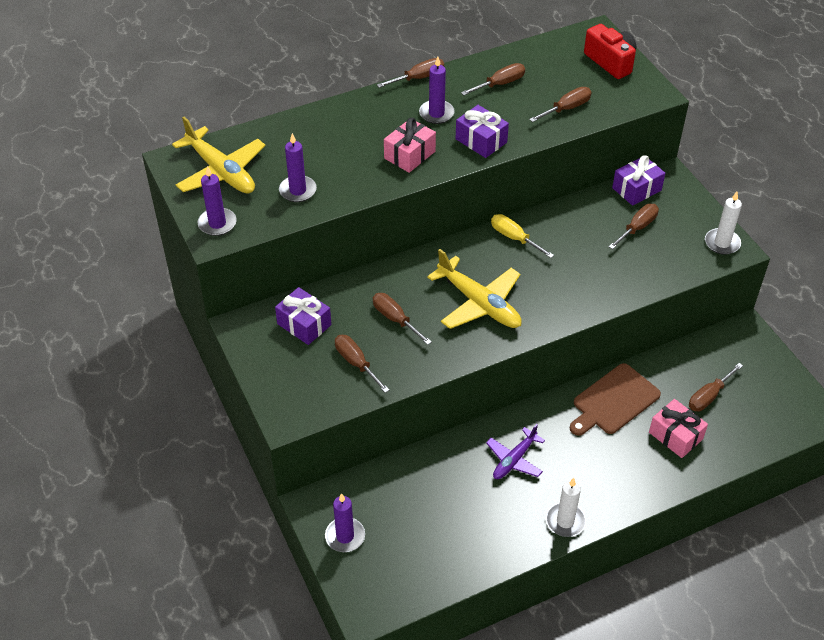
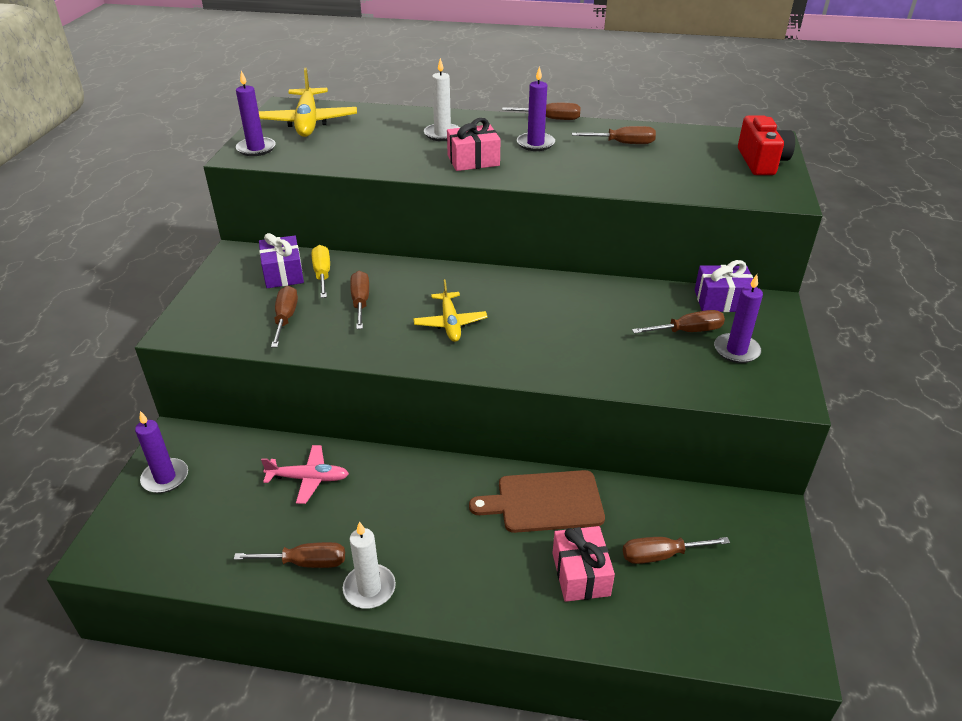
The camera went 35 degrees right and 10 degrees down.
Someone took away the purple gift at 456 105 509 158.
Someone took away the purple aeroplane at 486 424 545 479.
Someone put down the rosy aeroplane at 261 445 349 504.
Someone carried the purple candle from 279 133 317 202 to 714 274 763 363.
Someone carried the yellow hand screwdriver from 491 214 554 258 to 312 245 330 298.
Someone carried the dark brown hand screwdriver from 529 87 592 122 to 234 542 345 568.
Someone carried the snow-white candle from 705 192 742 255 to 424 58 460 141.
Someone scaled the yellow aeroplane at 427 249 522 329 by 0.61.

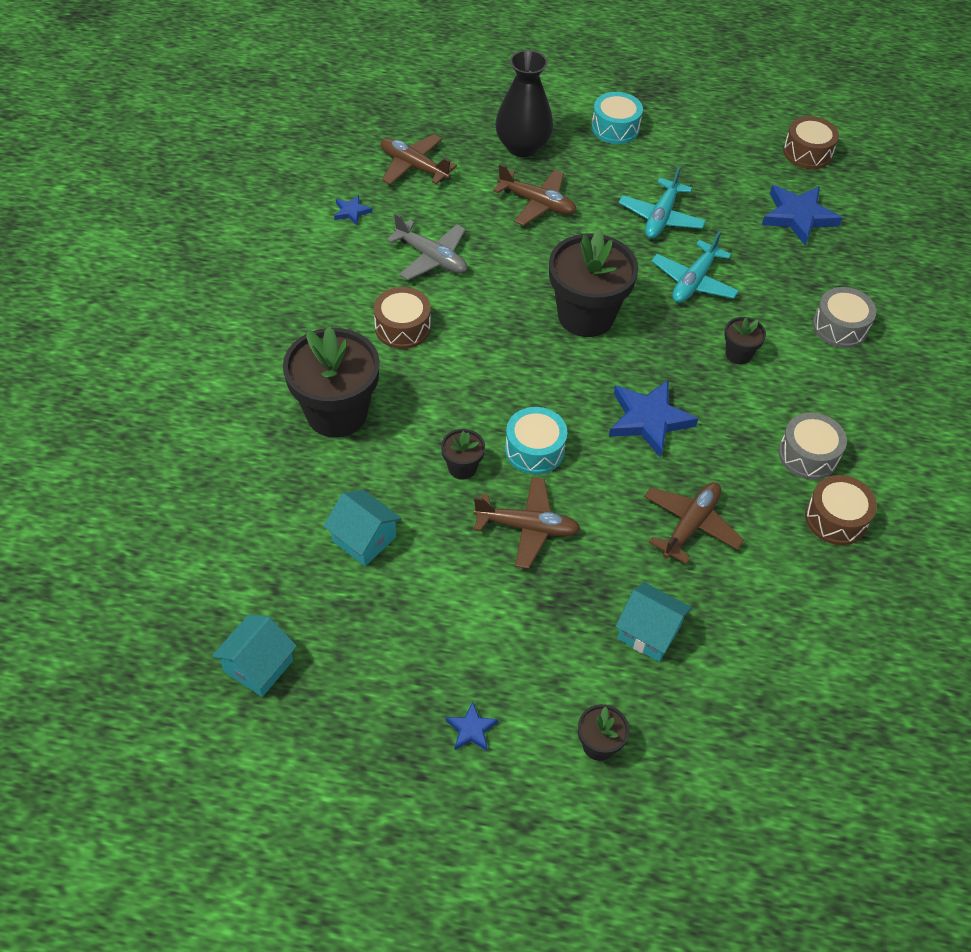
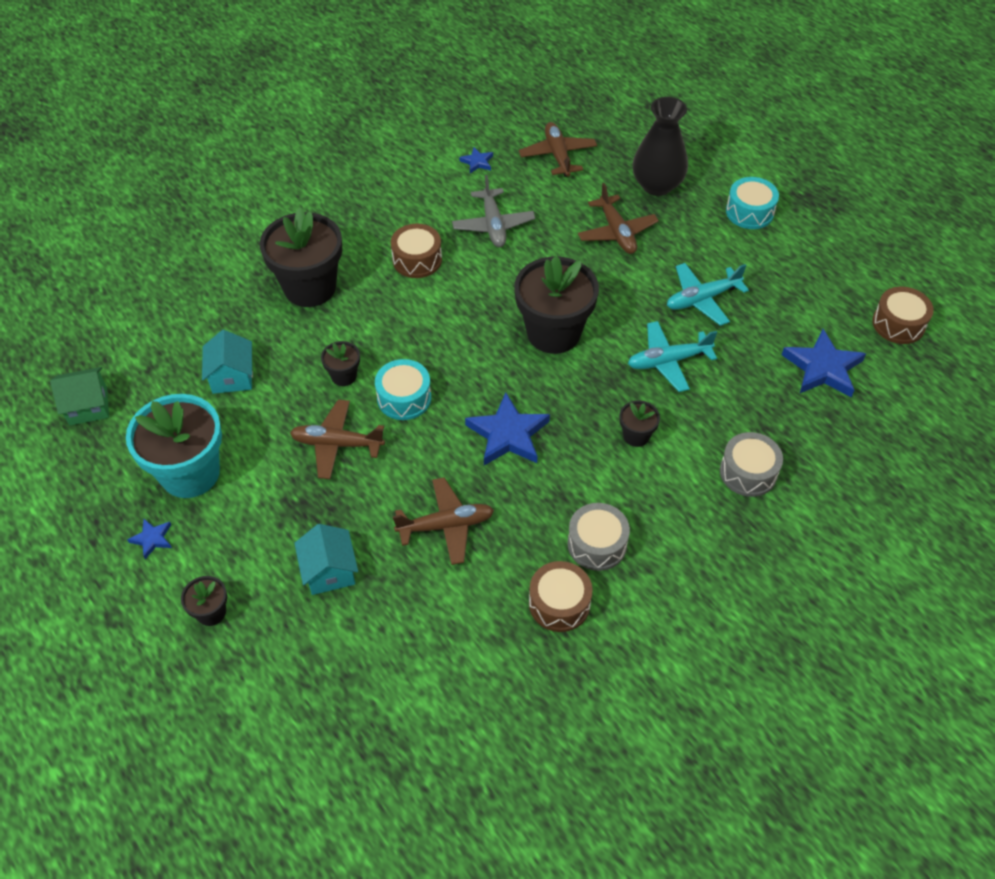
The camera went 45 degrees right and 0 degrees up.
Someone put down the turquoise flower pot at 126 394 222 498.
Someone repainted the turquoise house at 212 615 297 697, which became the leaf-green house at 50 367 109 426.
Someone rotated the dark brown aeroplane at 473 477 581 569 by 135 degrees clockwise.

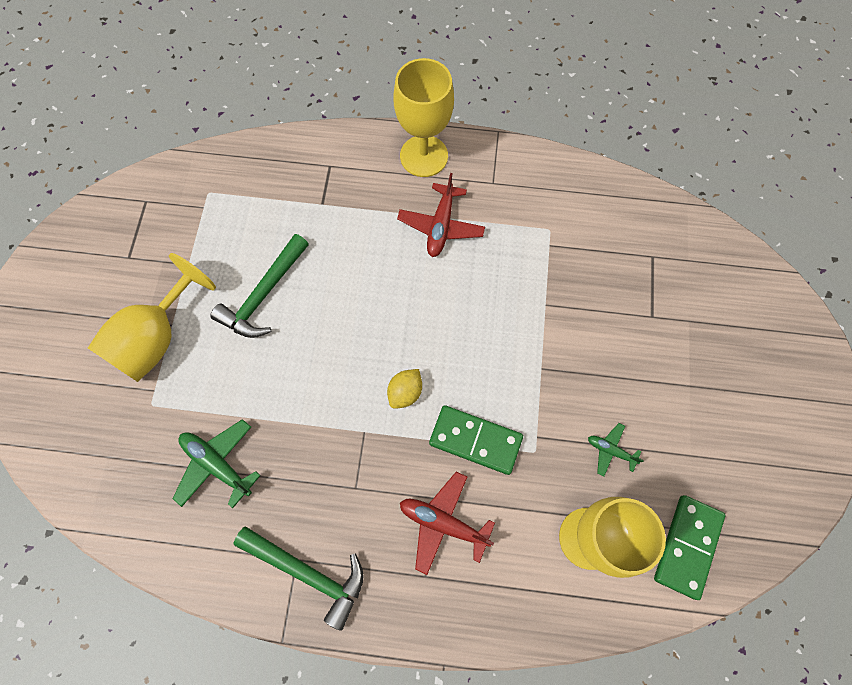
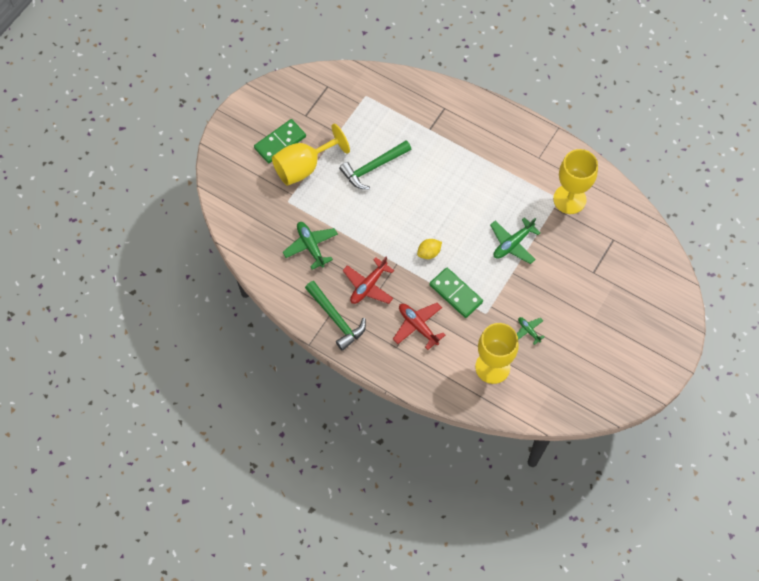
The camera went 25 degrees right and 5 degrees down.
Someone put down the leaf-green aeroplane at 490 217 541 264.
Someone carried the yellow goblet from 394 58 454 177 to 553 149 598 214.
Someone carried the red aeroplane from 397 173 485 257 to 343 257 394 304.
Someone carried the leaf-green domino piece from 654 495 725 600 to 254 119 306 163.

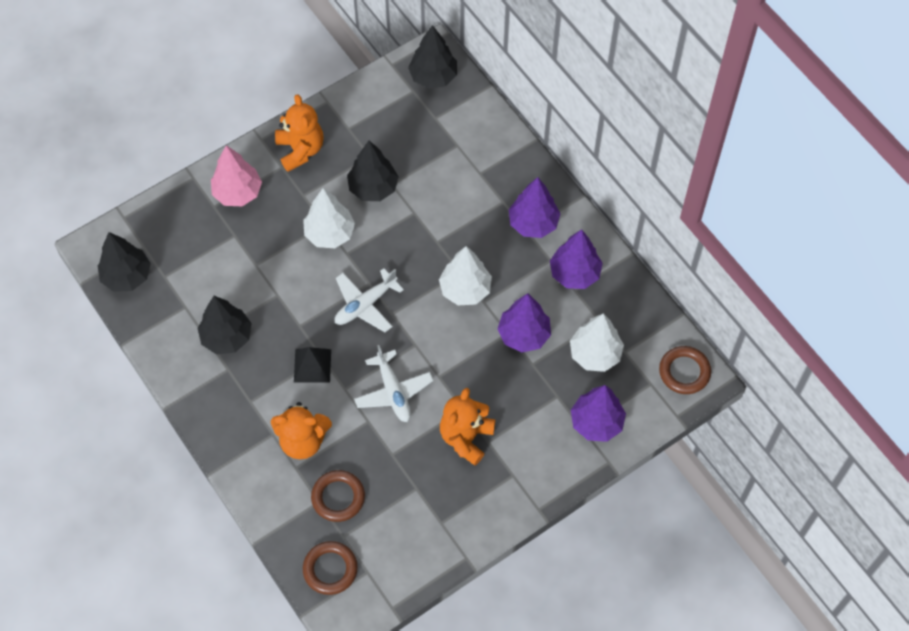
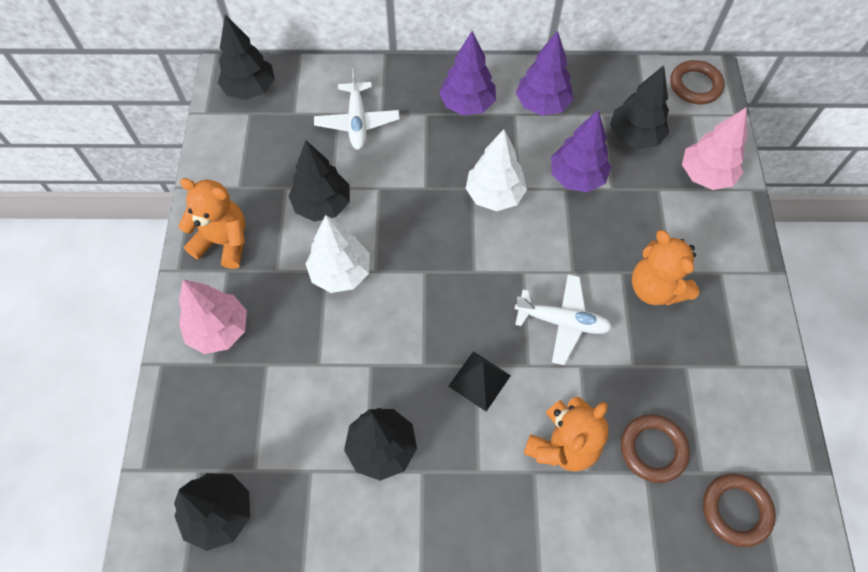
The camera went 55 degrees left and 0 degrees up.
Someone carried the snow-white aeroplane from 335 268 404 332 to 314 68 400 150.
Someone repainted the snow-white toy tree at 570 313 624 372, which became the ebony toy tree at 610 65 669 149.
Someone repainted the purple toy tree at 571 385 626 442, which became the rosy toy tree at 682 107 747 190.

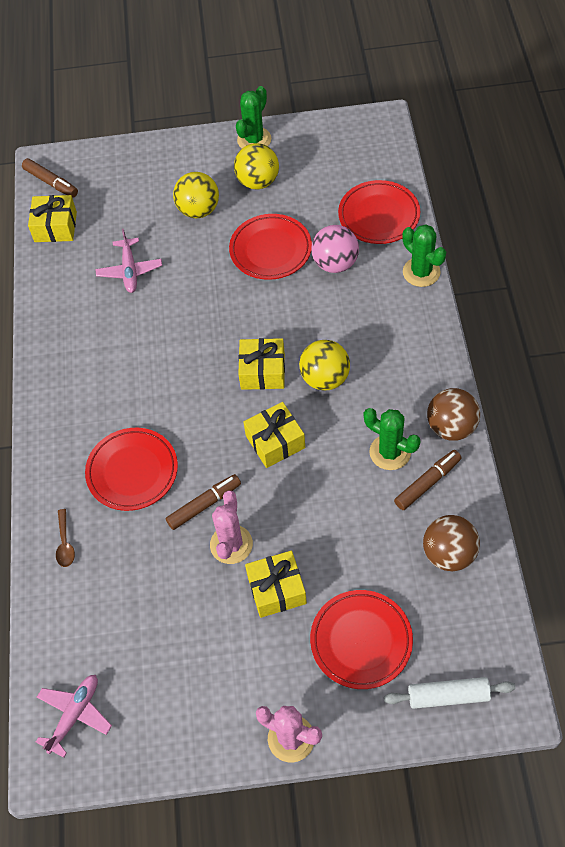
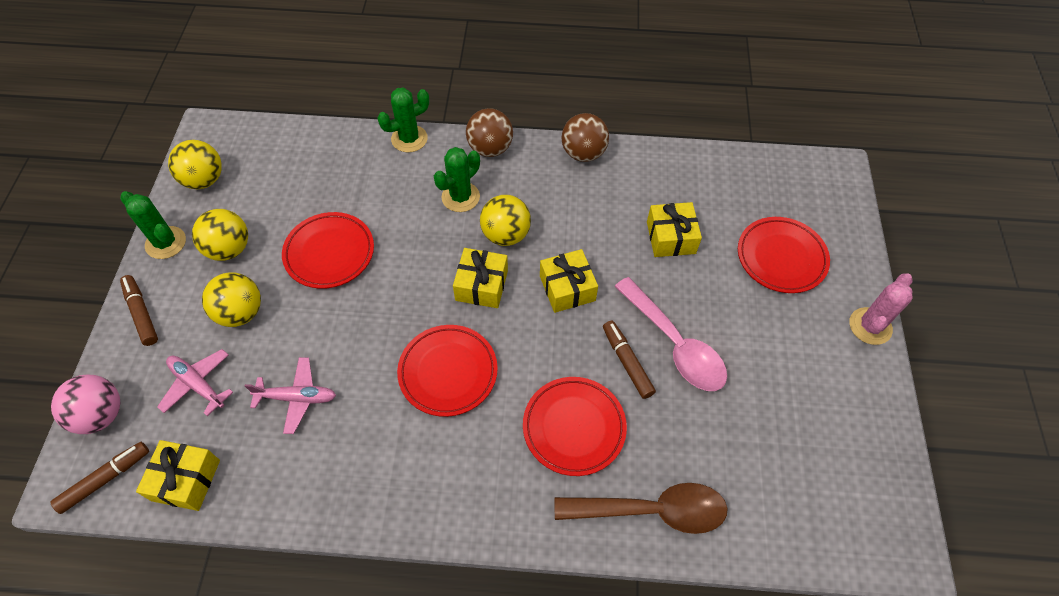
The camera went 85 degrees left and 0 degrees up.
Someone took away the snow-white rolling pin at 384 677 515 709.
Someone put down the yellow ball at 168 140 222 189.
Someone carried the rosy aeroplane from 36 675 112 758 to 157 349 233 416.
Someone carried the yellow gift from 245 551 307 618 to 647 202 702 257.
Someone carried the rosy ball from 311 225 359 273 to 51 374 120 434.
Someone carried the red dinner plate from 338 180 420 244 to 397 325 498 417.
Someone carried the leaf-green cactus from 364 408 420 470 to 434 147 480 212.
Someone carried the dark brown marker from 394 450 462 510 to 120 275 158 346.
Someone carried the dark brown ball from 423 515 480 571 to 466 108 513 157.
Someone swapped the rosy cactus at 210 490 253 564 for the rosy teaspoon at 614 277 727 391.
Someone scaled the dark brown teaspoon at 56 509 75 567 by 2.29.

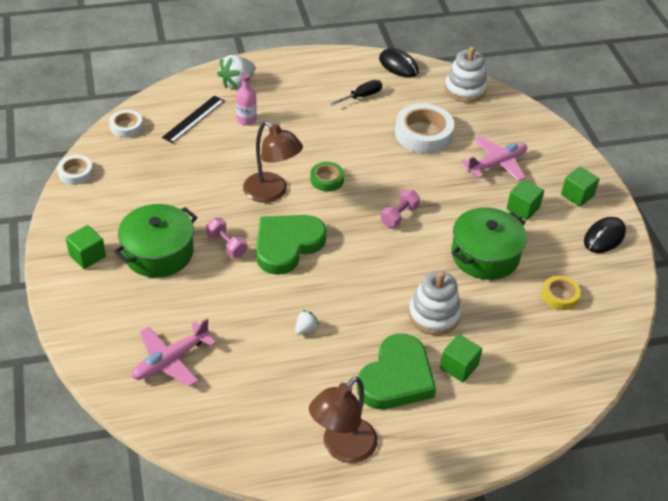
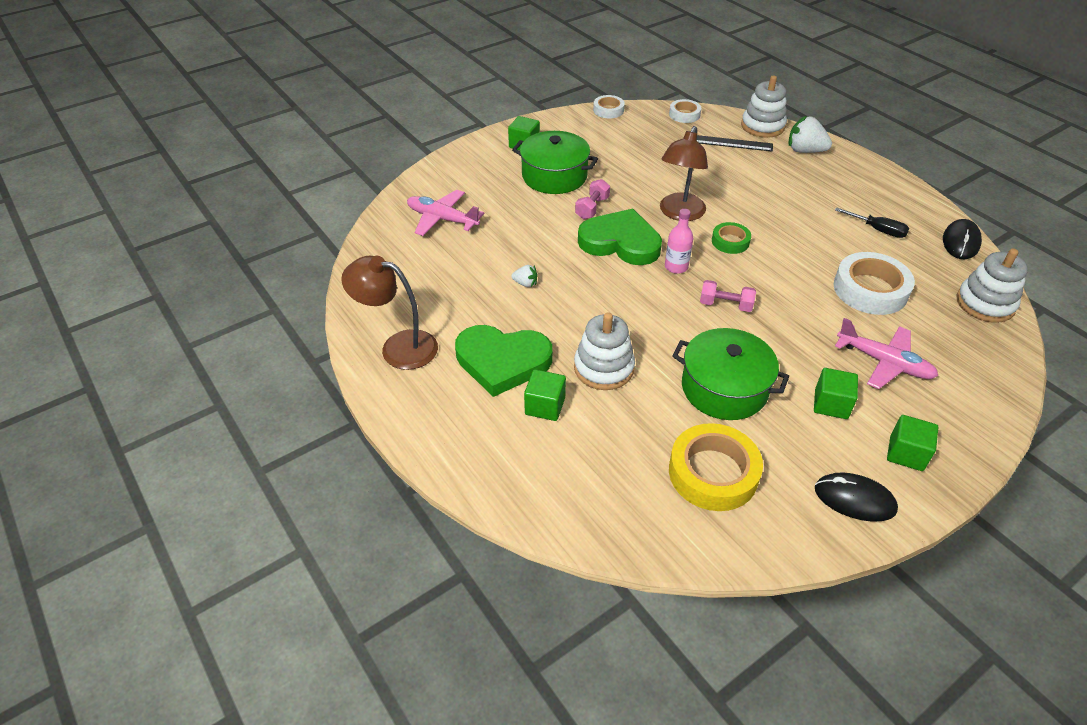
The camera went 70 degrees right and 0 degrees up.
Someone put down the snow-white ring stacker at 741 75 787 138.
Someone carried the rosy bottle from 236 73 257 125 to 665 209 693 274.
Someone scaled the yellow tape at 541 276 581 310 by 1.80.

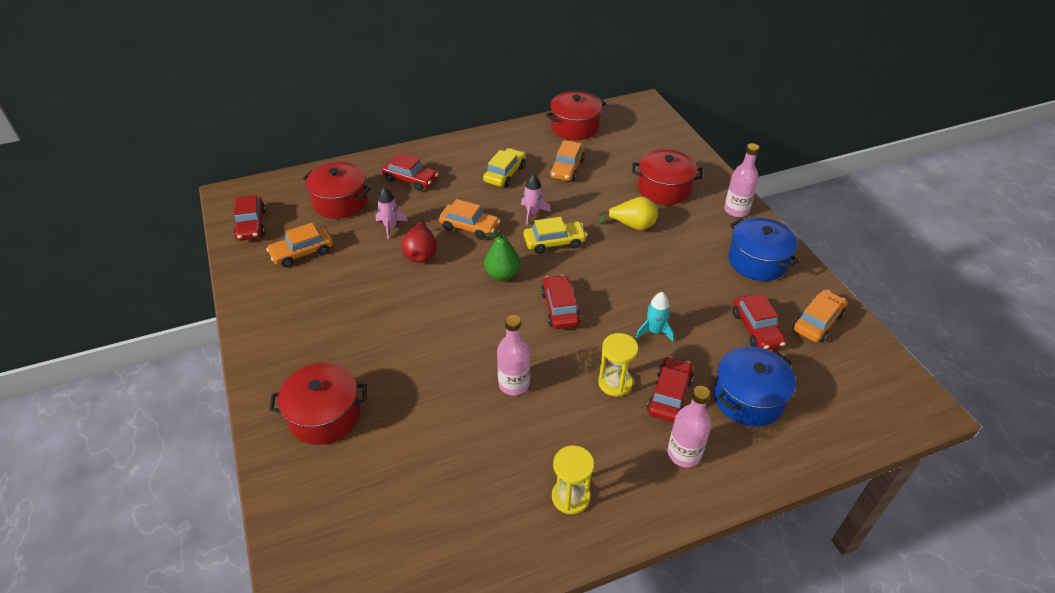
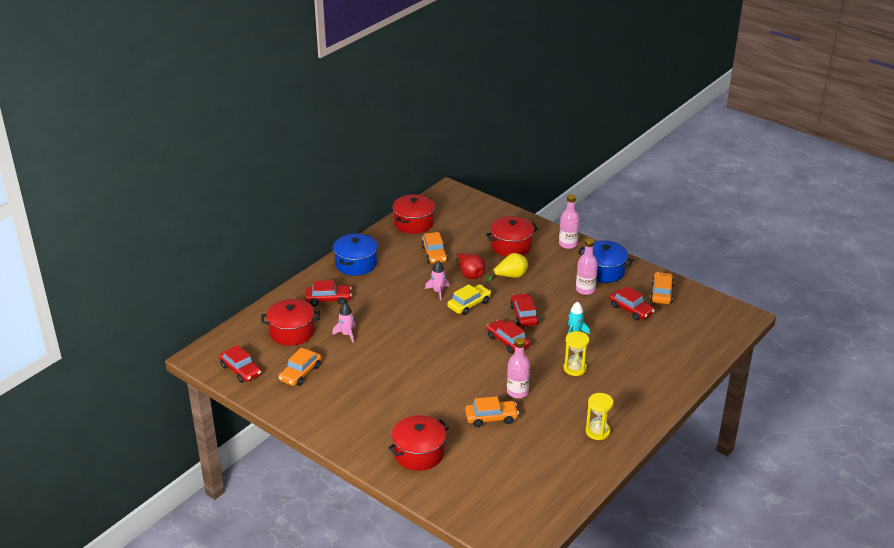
The camera went 30 degrees left and 10 degrees down.
Someone took away the yellow toy car at 483 148 526 187.
Someone took away the leaf-green pear fruit at 484 230 520 281.
Someone carried the red pear fruit from 401 219 437 263 to 456 253 485 279.
Someone carried the orange-coloured toy car from 439 199 500 240 to 465 396 519 427.
Someone carried the red toy car from 647 356 694 422 to 510 293 539 327.
Someone carried the rosy bottle from 668 386 711 468 to 576 238 598 295.
Someone carried the royal blue pot from 714 347 796 427 to 333 234 378 276.

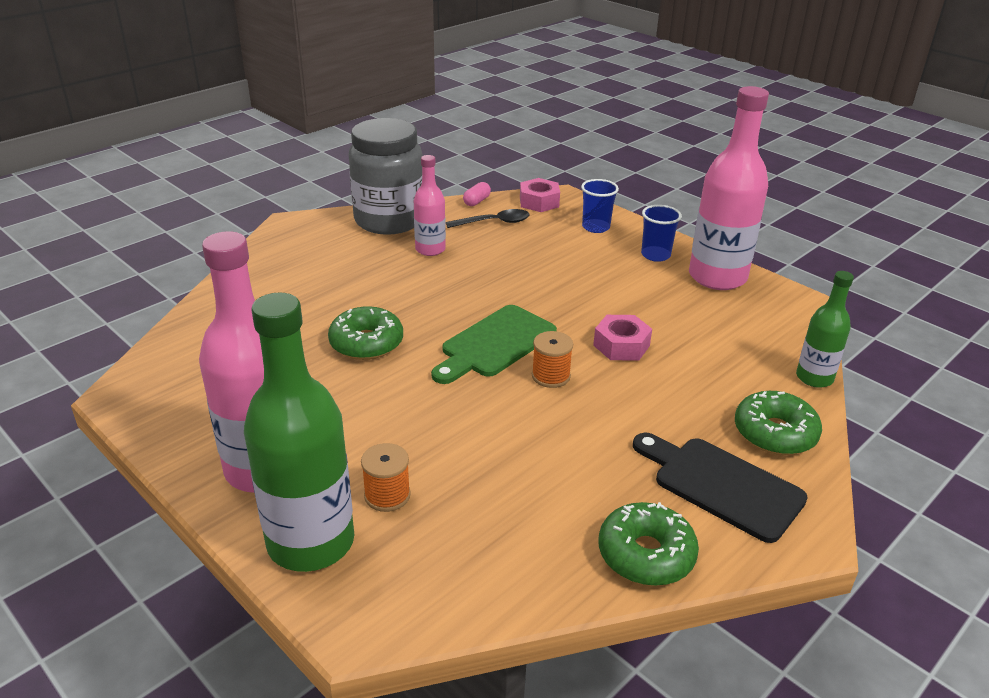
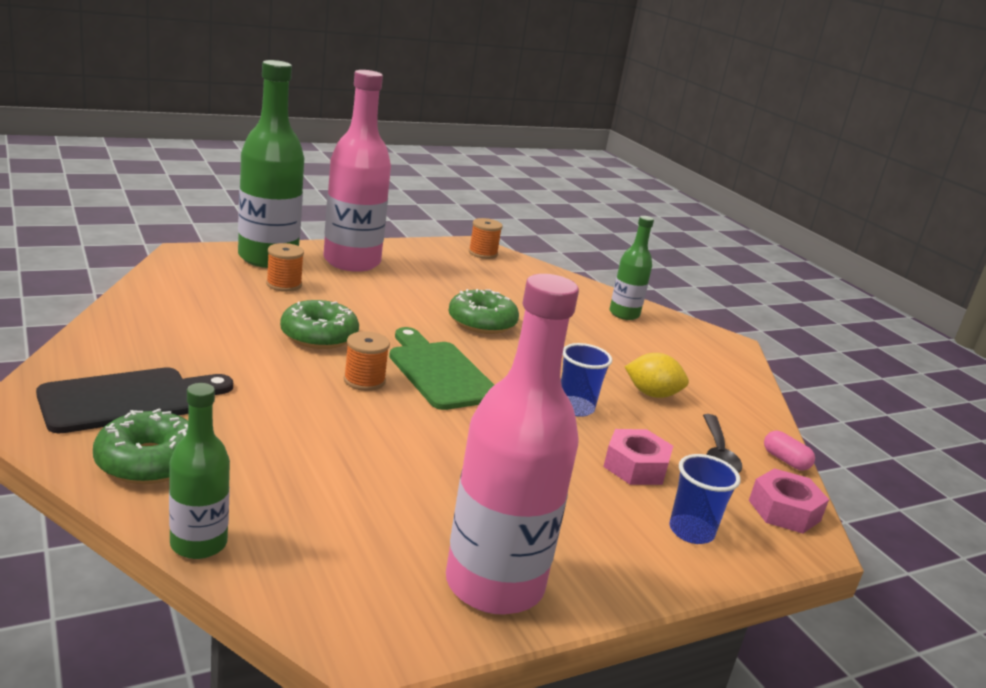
The camera went 105 degrees right and 10 degrees down.
Someone took away the grey preserve jar at 349 118 422 235.
Someone put down the orange-coloured reel of thread at 469 218 503 259.
Someone put down the leaf-green bottle at 609 216 654 320.
Someone carried the rosy hexagon nut from 593 315 652 361 to 603 429 673 485.
Someone carried the leaf-green donut from 599 502 699 586 to 280 300 359 349.
Someone carried the royal blue beaker from 641 205 682 262 to 561 343 613 417.
Someone swapped the rosy bottle at 414 155 446 256 for the yellow lemon at 624 353 689 398.

